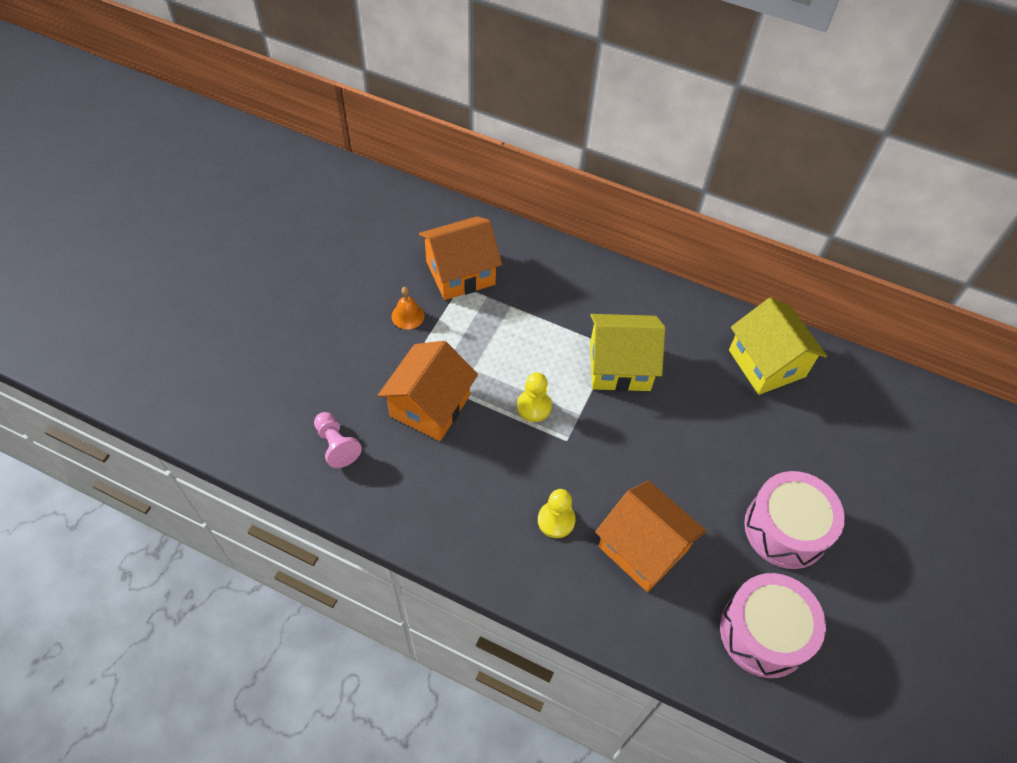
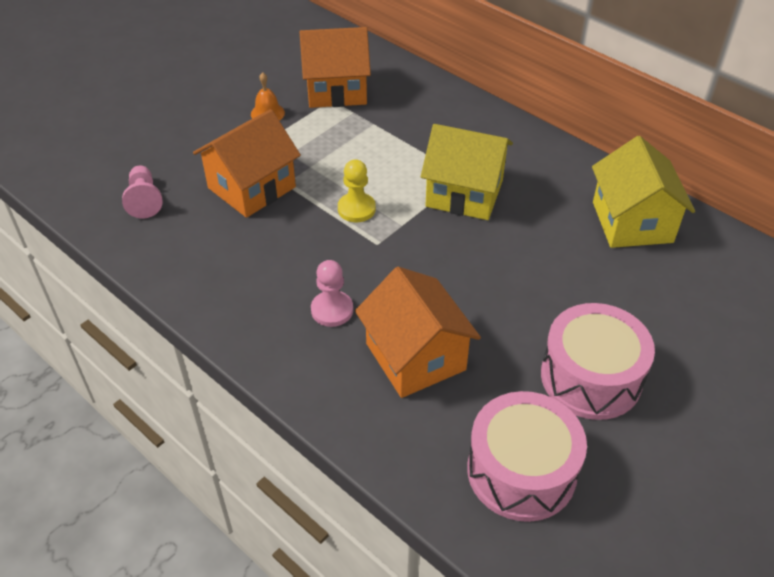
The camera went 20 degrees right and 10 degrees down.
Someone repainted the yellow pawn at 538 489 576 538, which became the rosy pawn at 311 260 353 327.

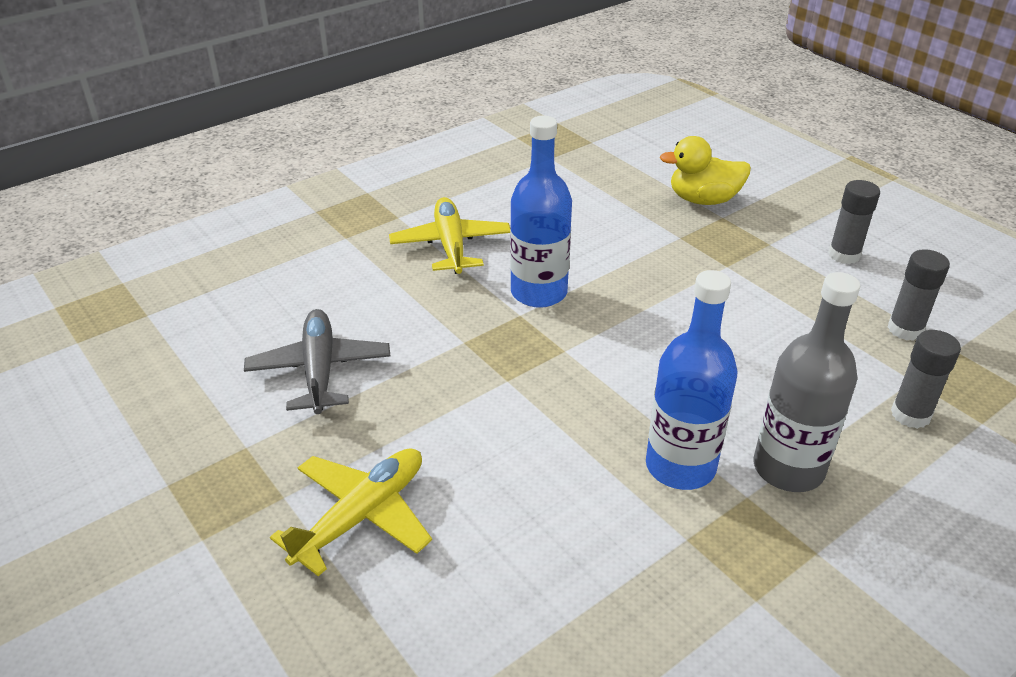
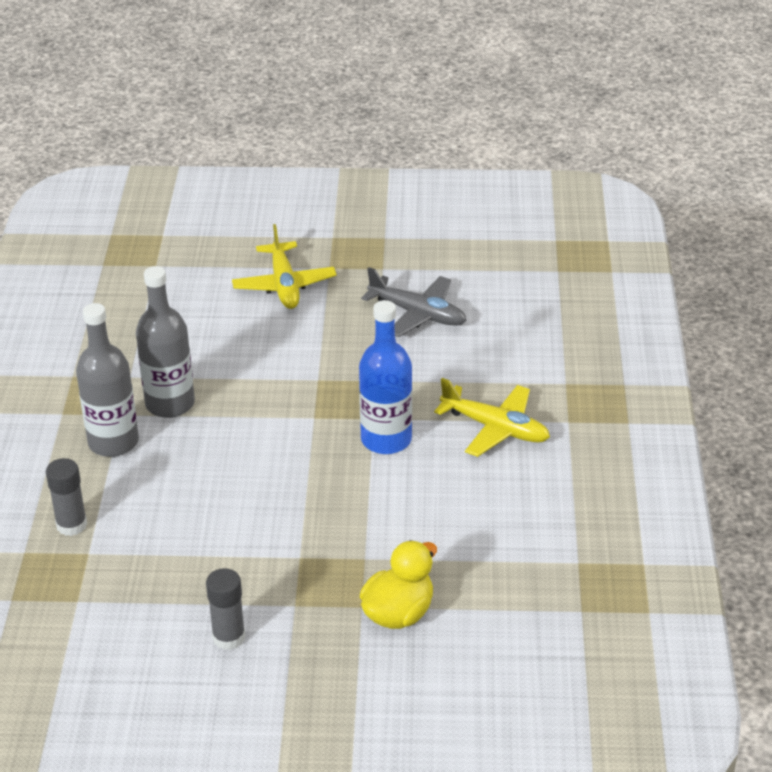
The camera went 130 degrees right and 0 degrees up.
Someone took away the grey glue at 888 249 950 341.
Someone repainted the royal blue bottle at 646 270 737 490, which became the grey bottle at 136 266 195 418.

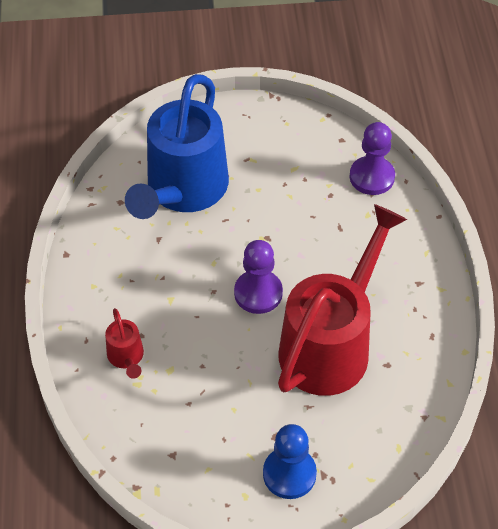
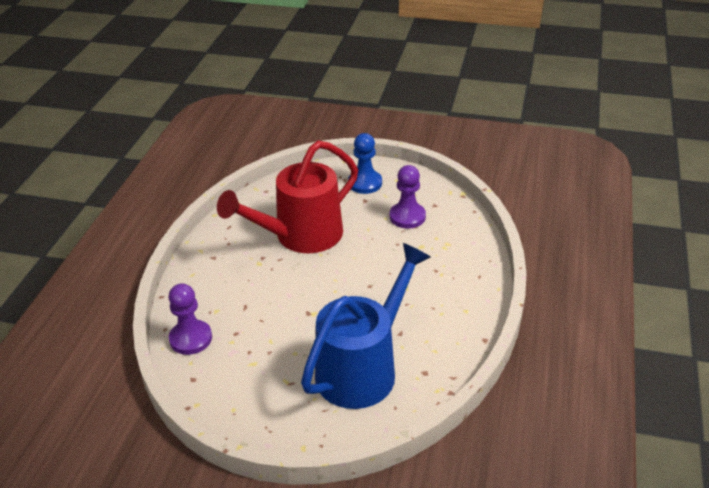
The camera went 160 degrees left and 15 degrees down.
Someone took away the red watering can at 105 308 144 379.
Someone carried the purple pawn from 234 240 283 314 to 390 165 426 228.

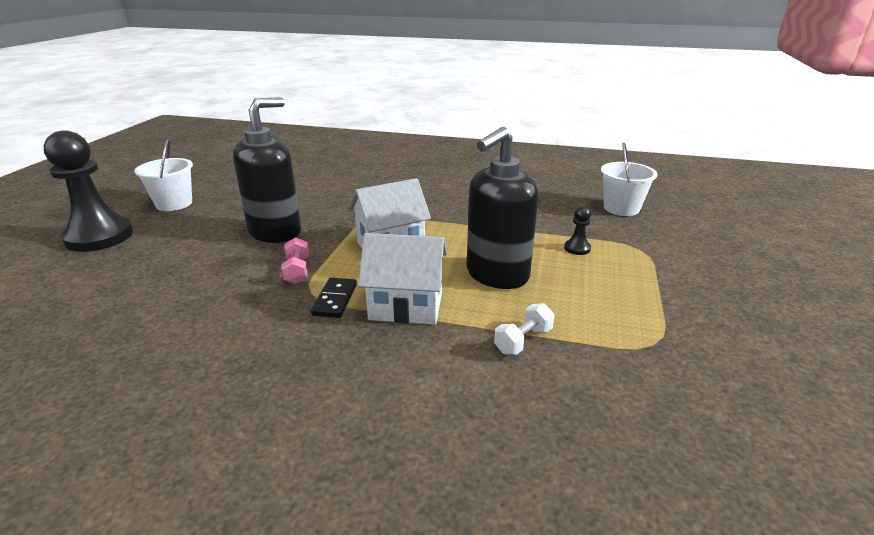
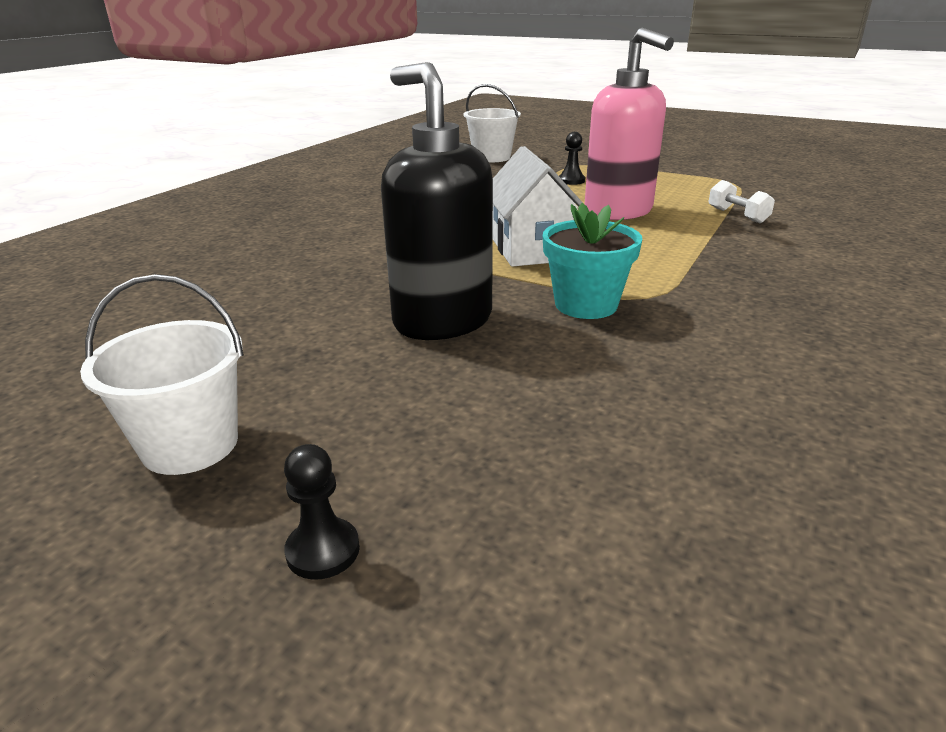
The camera went 75 degrees left and 0 degrees up.
Someone took away the ebony domino piece at 311 278 357 318.
Someone took away the snow-white house at 358 233 447 325.
Someone swapped the rosy free weight at 281 237 309 284 for the turquoise flower pot at 543 203 643 319.
Someone repainted the ebony pump bottle at 467 127 538 289, which became the rosy pump bottle at 585 28 674 220.
Someone scaled the ebony pawn at 44 130 133 252 by 0.41.

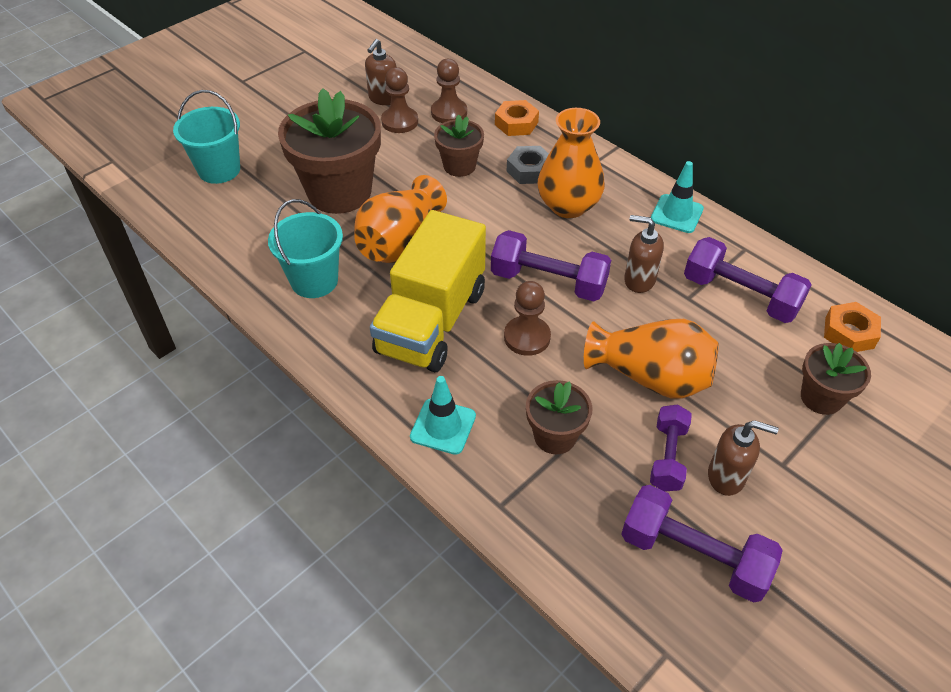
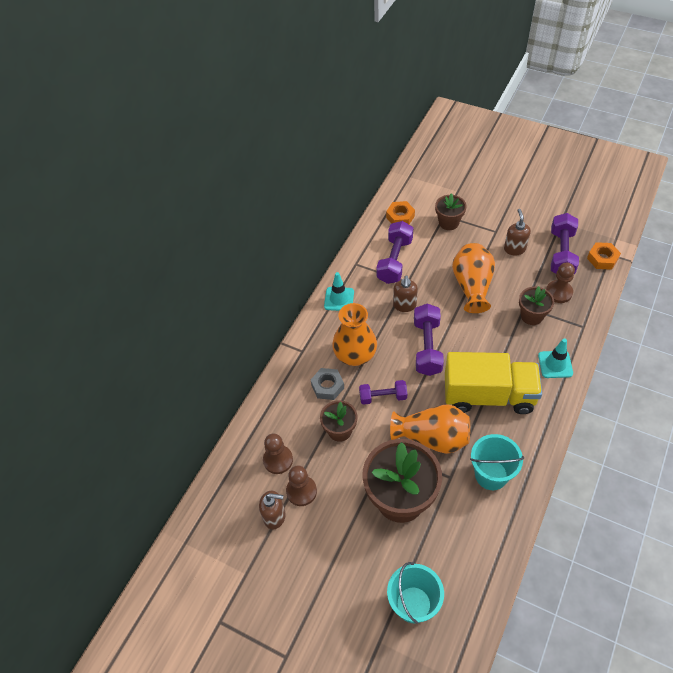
The camera went 105 degrees left and 5 degrees up.
Someone carried the orange-coloured hexagon nut from 495 100 539 136 to 587 242 621 270.
Someone carried the dark brown pawn from 504 281 551 356 to 546 262 575 303.
Someone carried the purple free weight from 650 404 692 492 to 359 380 407 405.

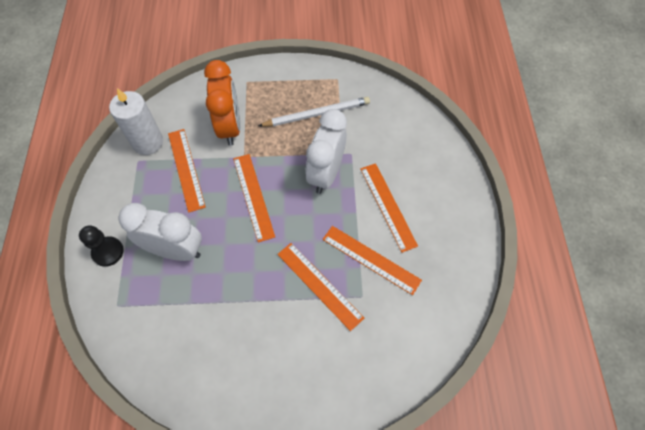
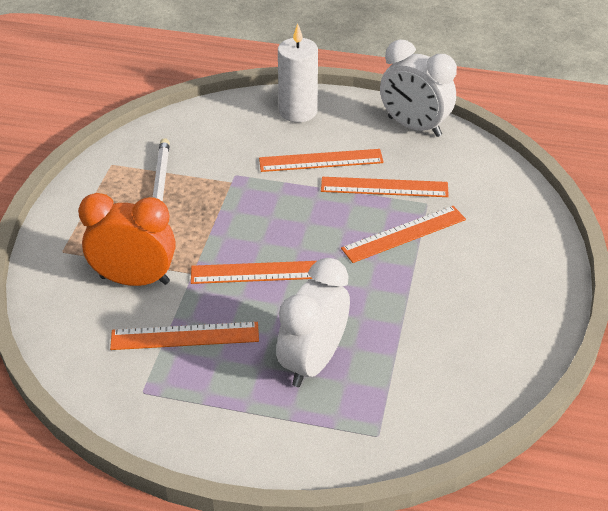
The camera went 75 degrees left and 20 degrees down.
Someone took away the ebony pawn at 79 225 124 267.
Someone carried the snow-white candle from 109 88 163 155 to 278 23 318 122.
Someone carried the snow-white alarm clock from 305 109 347 194 to 380 40 457 137.
Someone rotated the orange-coloured straightedge at 322 226 422 295 by 45 degrees clockwise.

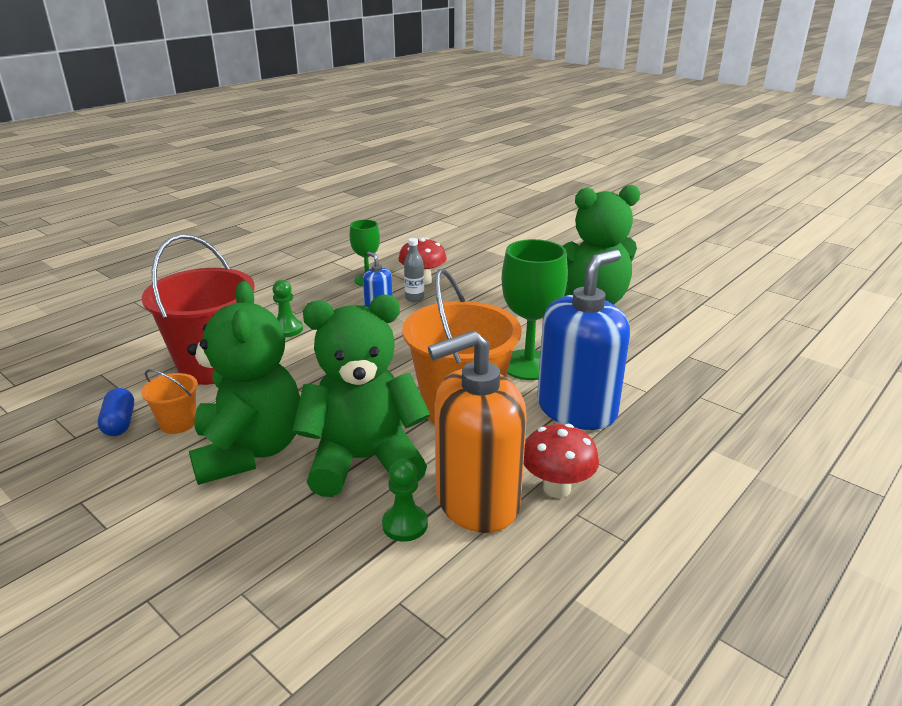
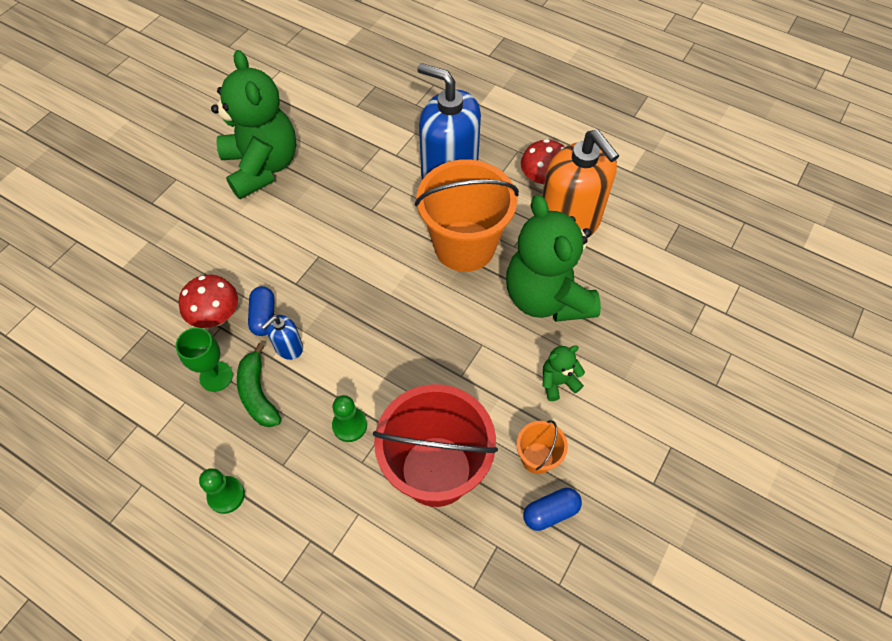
The camera went 100 degrees left and 30 degrees up.
Someone took away the leaf-green goblet at 502 239 568 380.
Someone put down the leaf-green banana at 237 343 281 427.
Someone carried the leaf-green pawn from 382 459 428 542 to 199 468 245 514.
Someone swapped the grey bottle at 404 238 424 302 for the royal blue pill shape at 248 286 274 336.
Someone scaled the leaf-green teddy bear at 187 281 300 485 by 0.42.

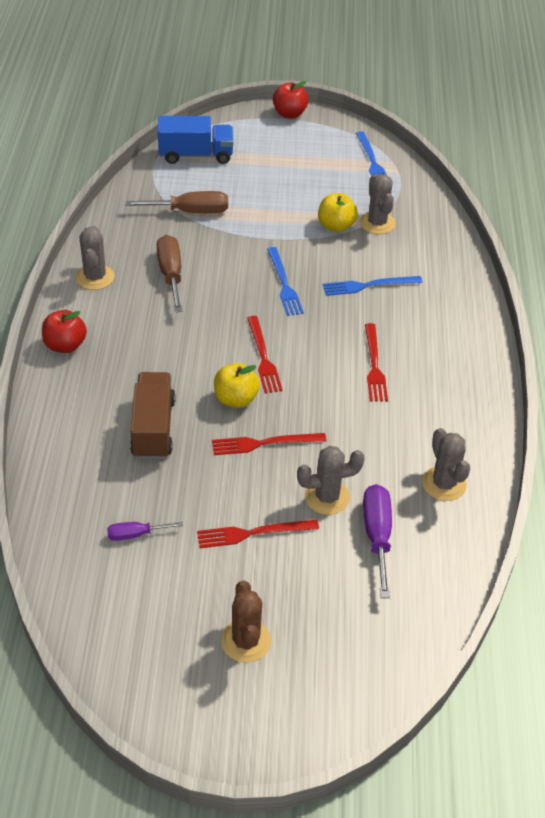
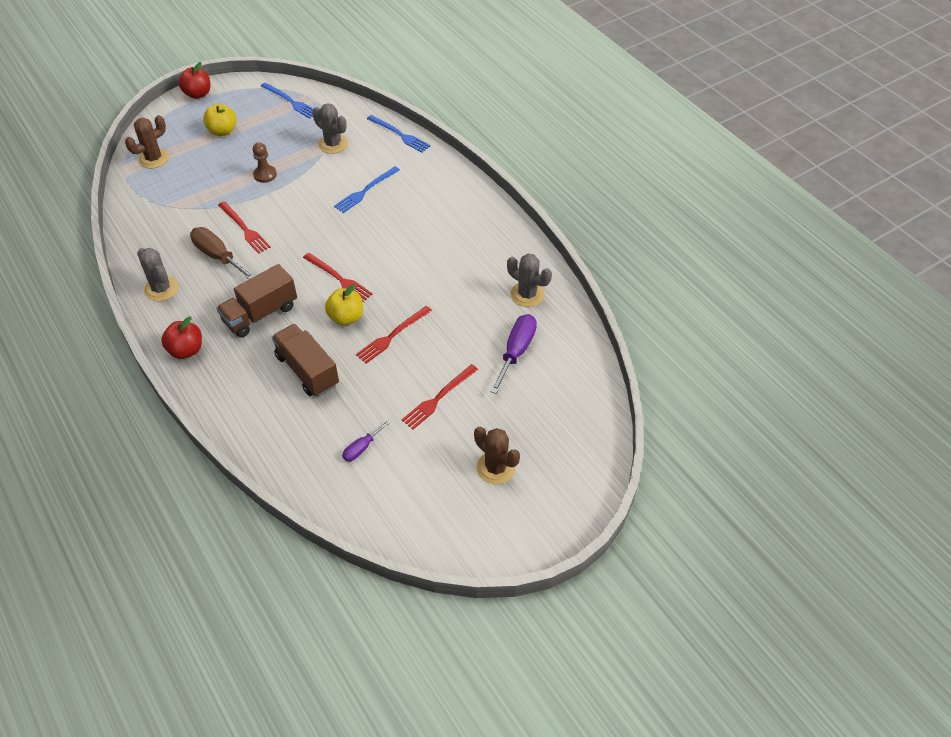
The camera went 35 degrees left and 5 degrees up.
Someone took away the dark brown hand screwdriver at 125 191 228 213.
Someone took away the grey cactus at 297 446 365 515.
Someone put down the dark brown truck at 216 264 297 338.
Someone put down the dark brown pawn at 253 142 277 183.
Someone carried the royal blue dinner fork from 267 247 304 316 to 367 115 431 153.
Someone carried the yellow apple from 318 193 358 232 to 203 104 236 136.
Someone carried the red dinner fork from 365 323 388 402 to 218 201 270 254.
Someone swapped the royal blue truck at 158 116 233 164 for the dark brown cactus at 125 115 169 169.
Someone rotated the purple hand screwdriver at 363 484 392 598 by 60 degrees clockwise.

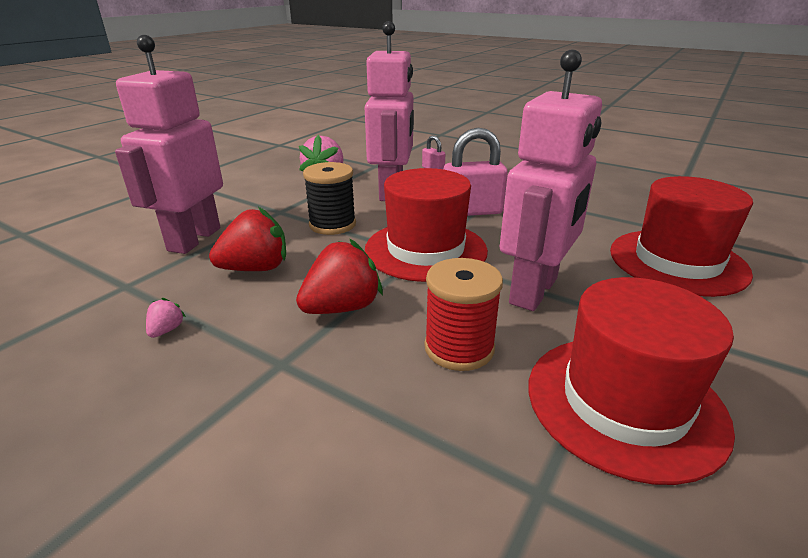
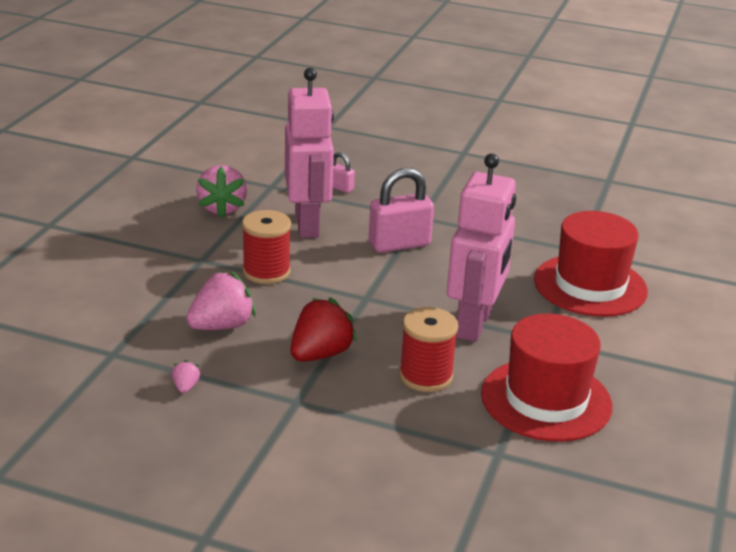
The camera went 15 degrees left and 0 degrees up.
Someone took away the rosy toy robot at 115 35 223 254.
Someone took away the red tall hat at 365 168 488 282.
Someone repainted the red strawberry at 209 207 286 271, which became the rosy strawberry at 186 271 256 330.
Someone repainted the ebony reel of thread at 303 162 356 235, which became the red reel of thread at 242 210 291 284.

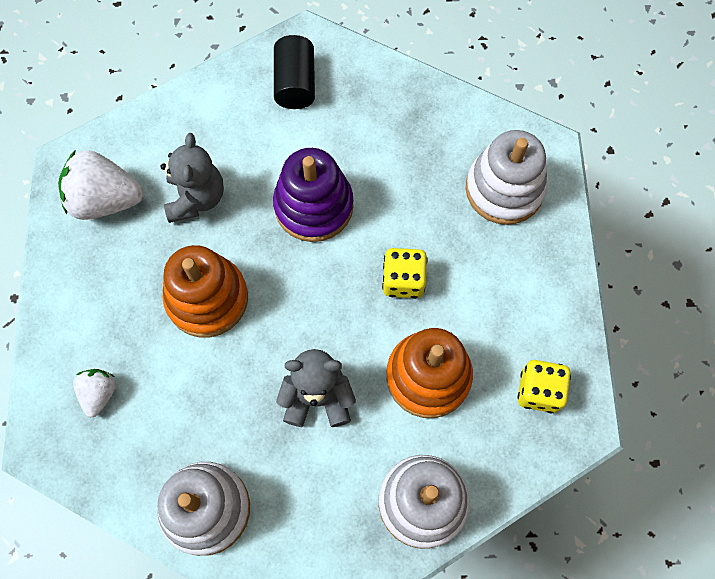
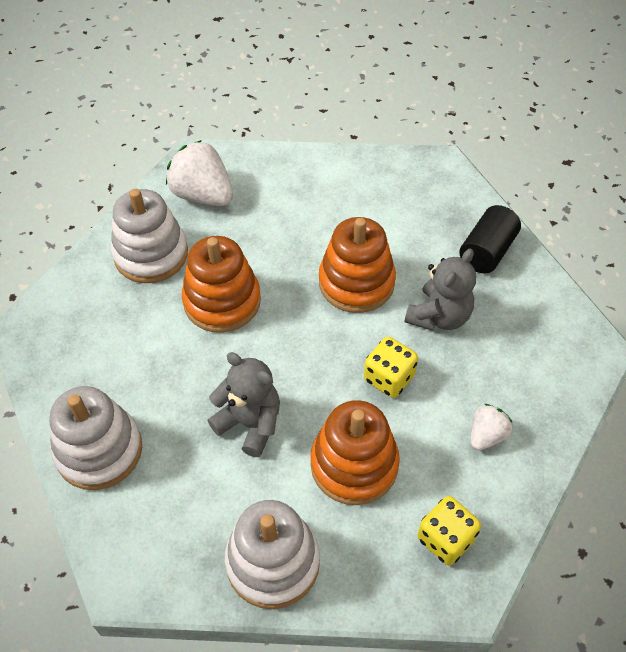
The camera went 35 degrees right and 15 degrees down.
Someone carried the snow-white strawberry from 73 369 116 417 to 471 404 513 450.
Someone carried the grey teddy bear from 160 133 224 223 to 404 249 476 331.
Someone carried the ebony cylinder shape from 274 35 315 109 to 459 205 521 273.
Someone carried the snow-white ring stacker from 466 130 547 225 to 111 189 188 283.
Someone repainted the purple ring stacker at 273 148 354 242, which became the orange-coloured ring stacker at 319 217 396 313.

